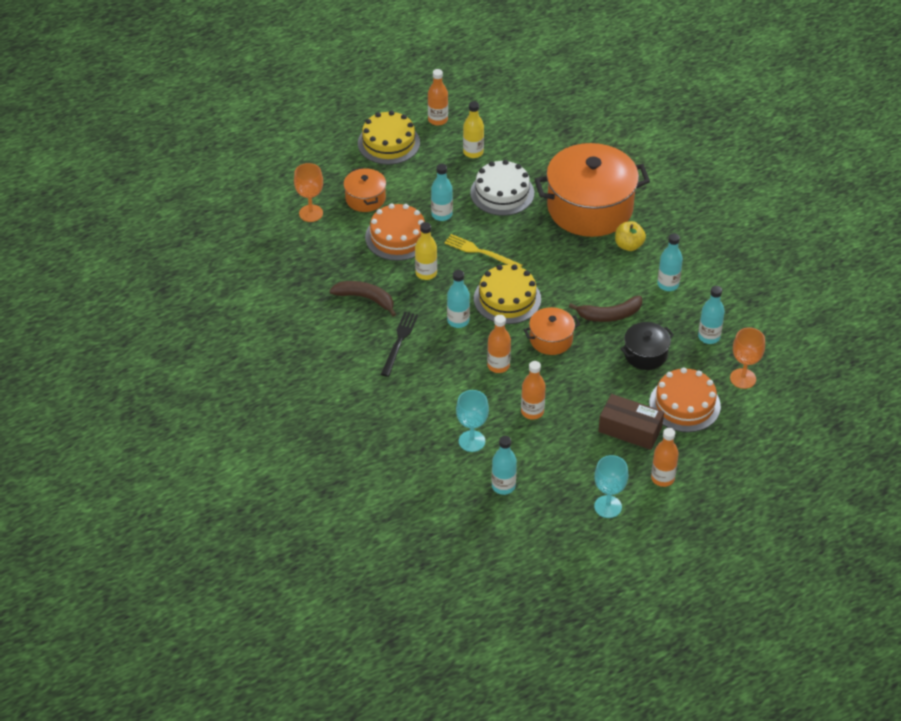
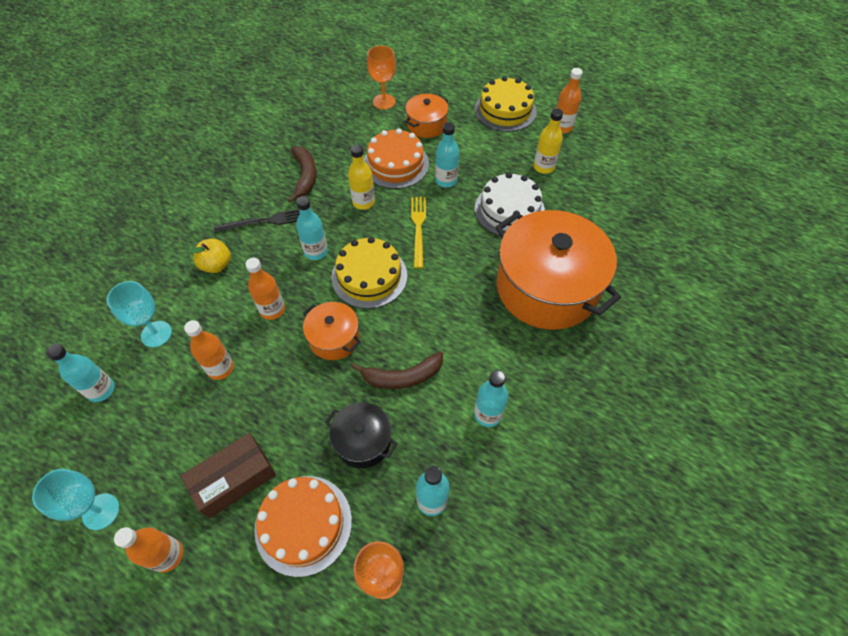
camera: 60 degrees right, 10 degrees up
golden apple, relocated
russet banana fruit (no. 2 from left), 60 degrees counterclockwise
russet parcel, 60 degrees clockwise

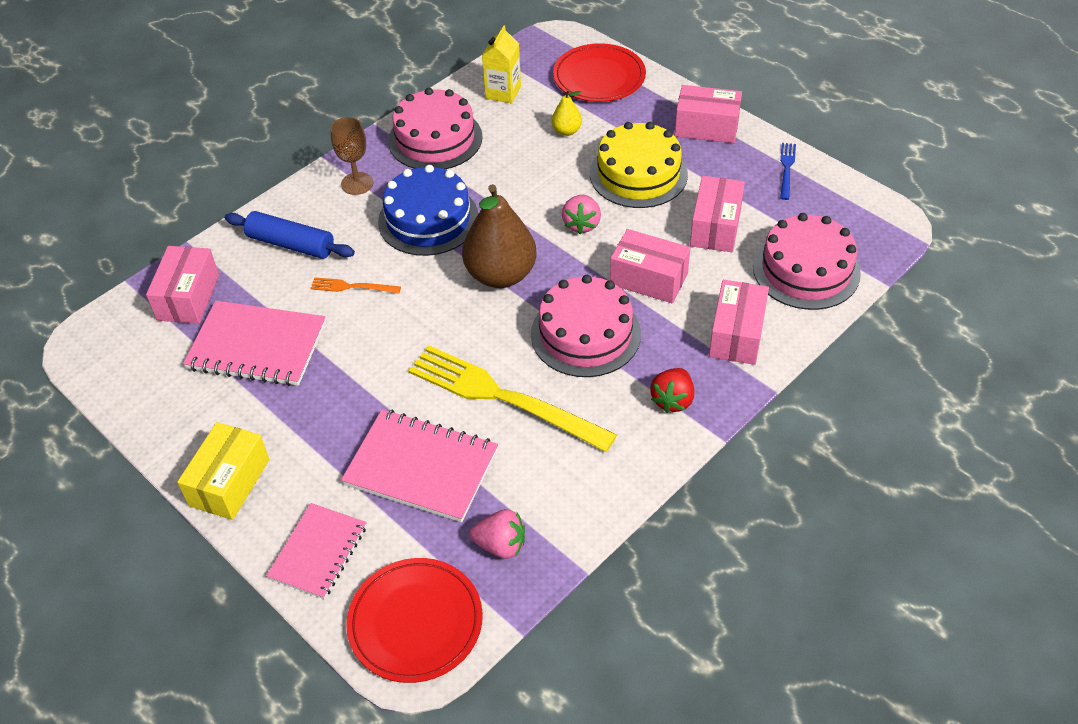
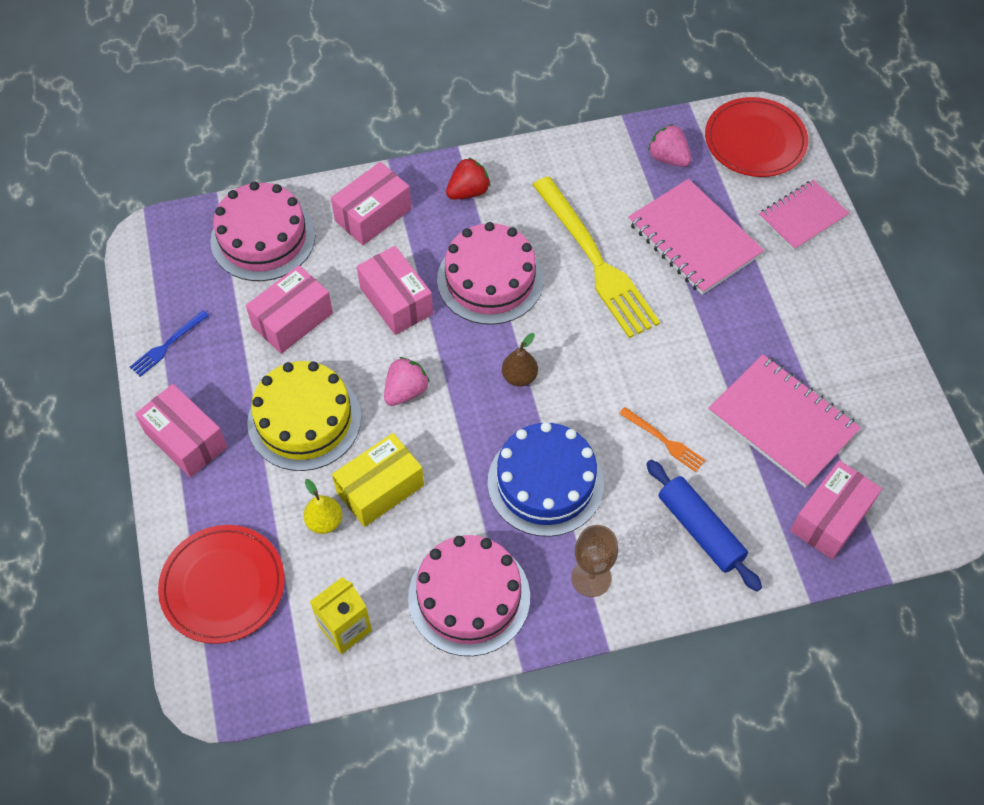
camera: 150 degrees left, 10 degrees up
russet toy pear, x0.47
golden parcel, relocated

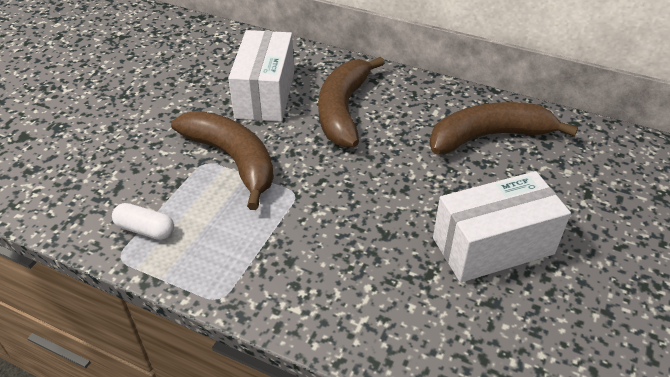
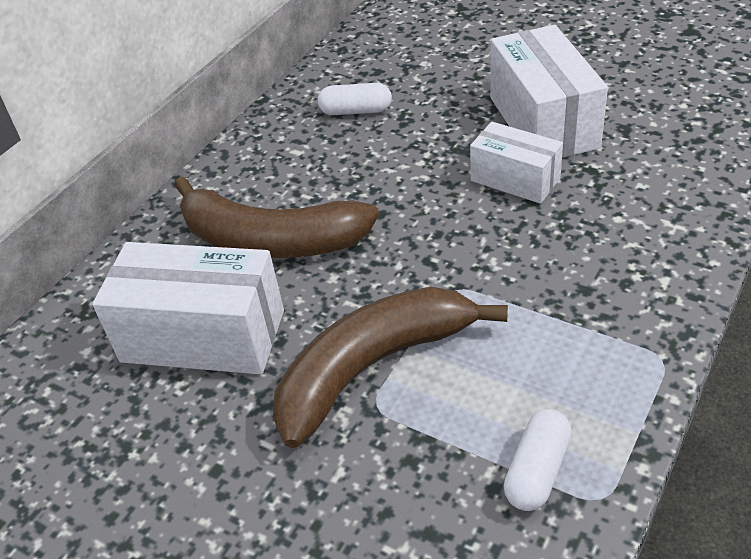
camera: 80 degrees left, 0 degrees up
russet banana fruit (no. 3 from left) => pure white pill shape (no. 1 from left)
nothing => pure white parcel (no. 2 from left)

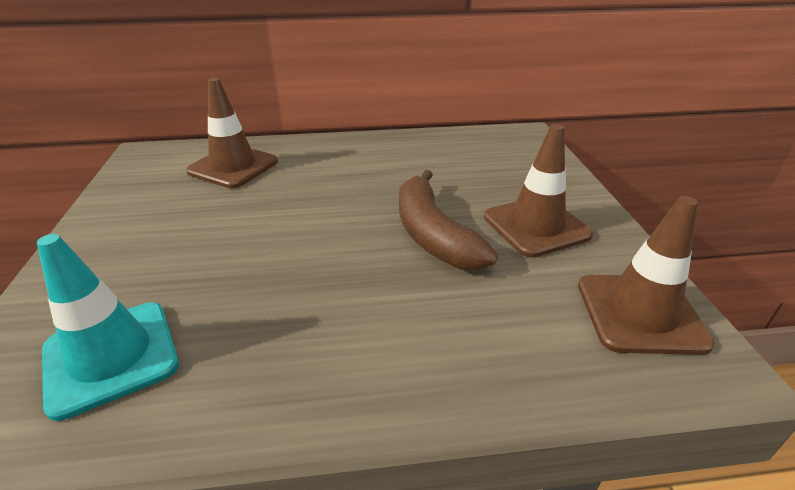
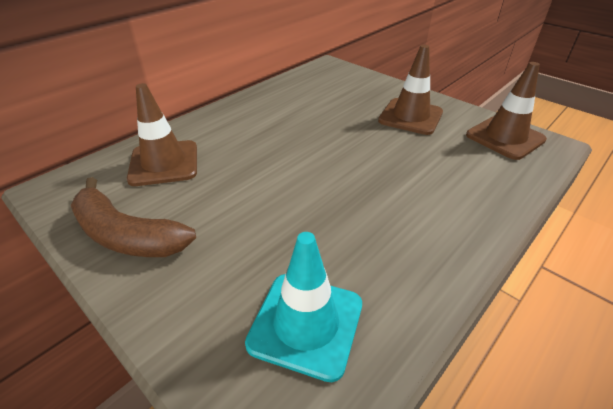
camera: 40 degrees left, 5 degrees up
russet banana fruit, relocated

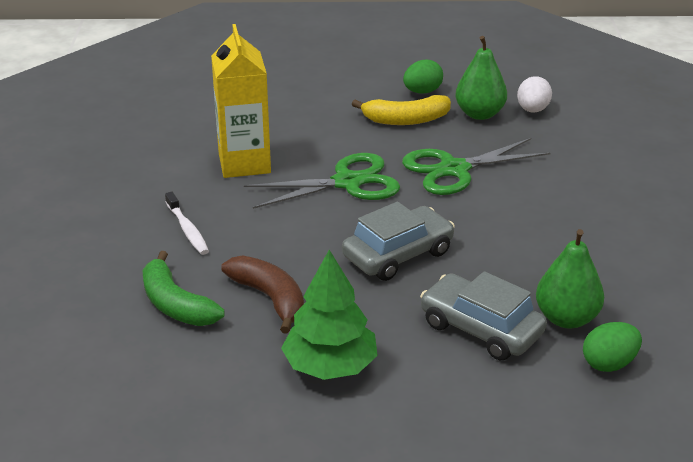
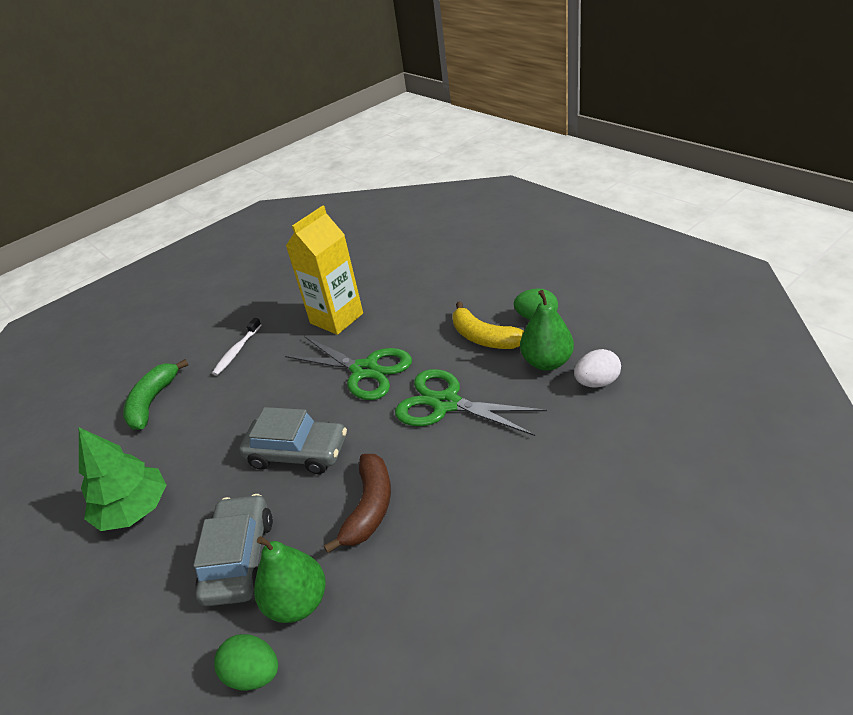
camera: 55 degrees right, 5 degrees up
russet banana fruit, relocated

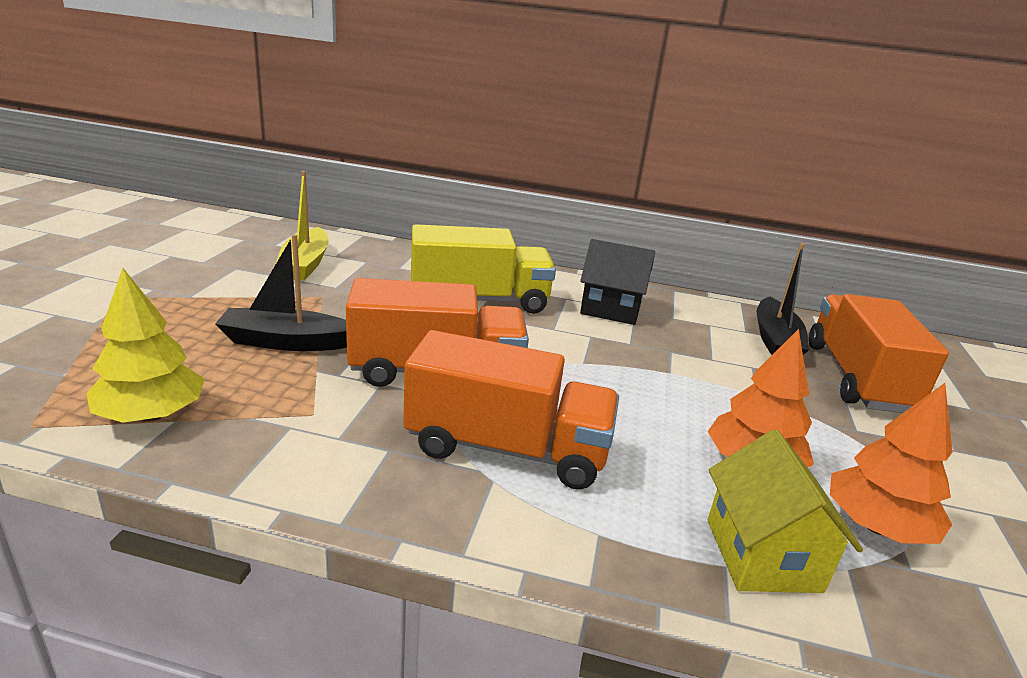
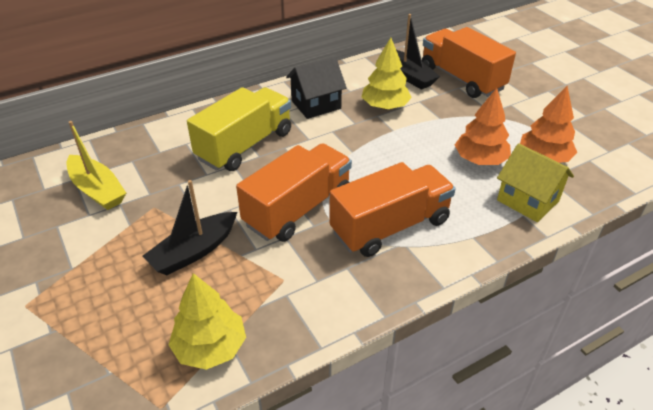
camera: 40 degrees left, 15 degrees up
nothing => golden tree (no. 2 from left)

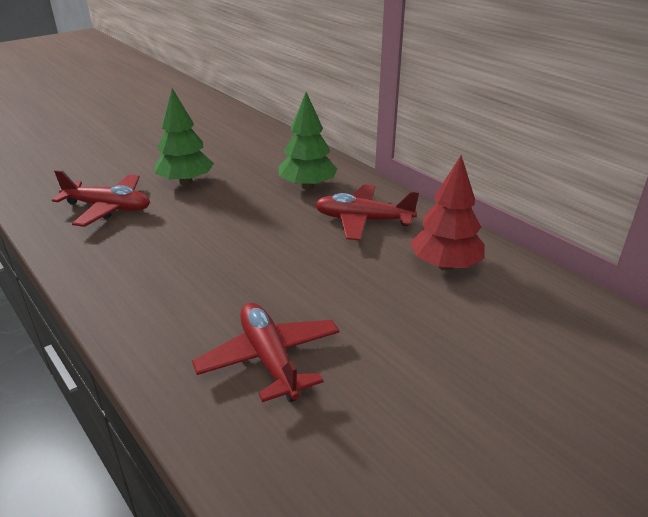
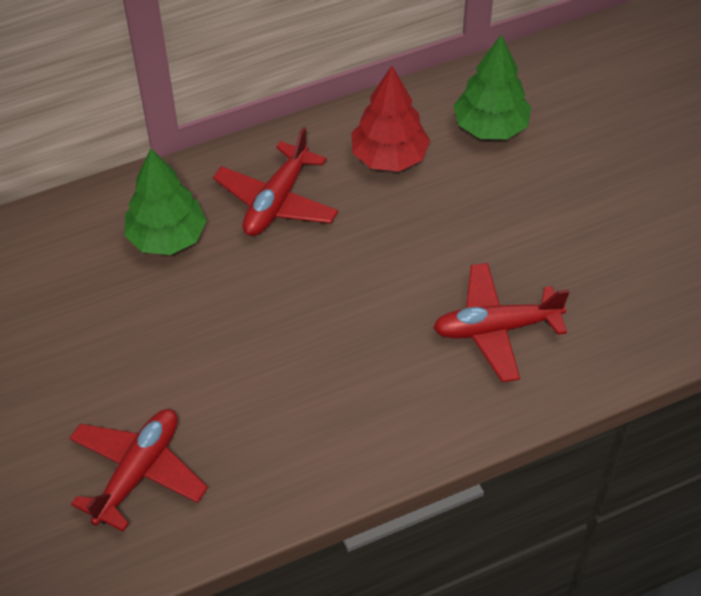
camera: 75 degrees left, 20 degrees up
emerald tree (no. 1 from left in the first image) => emerald tree (no. 2 from left), relocated

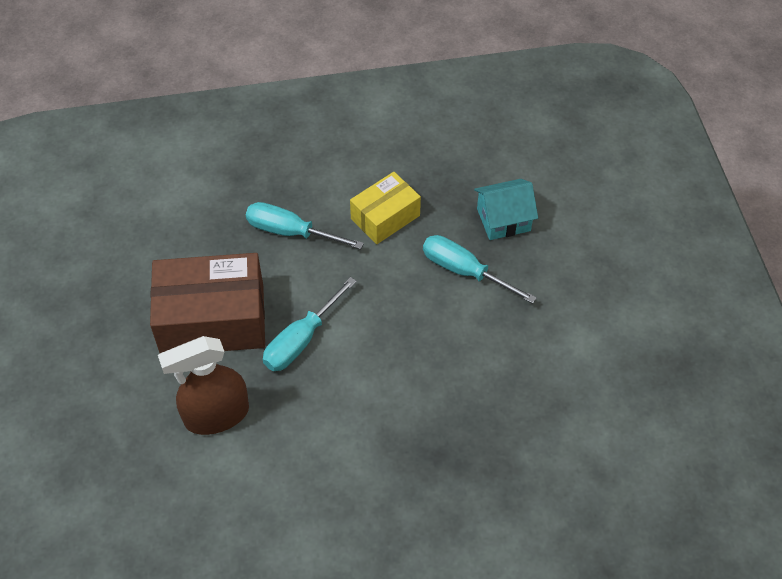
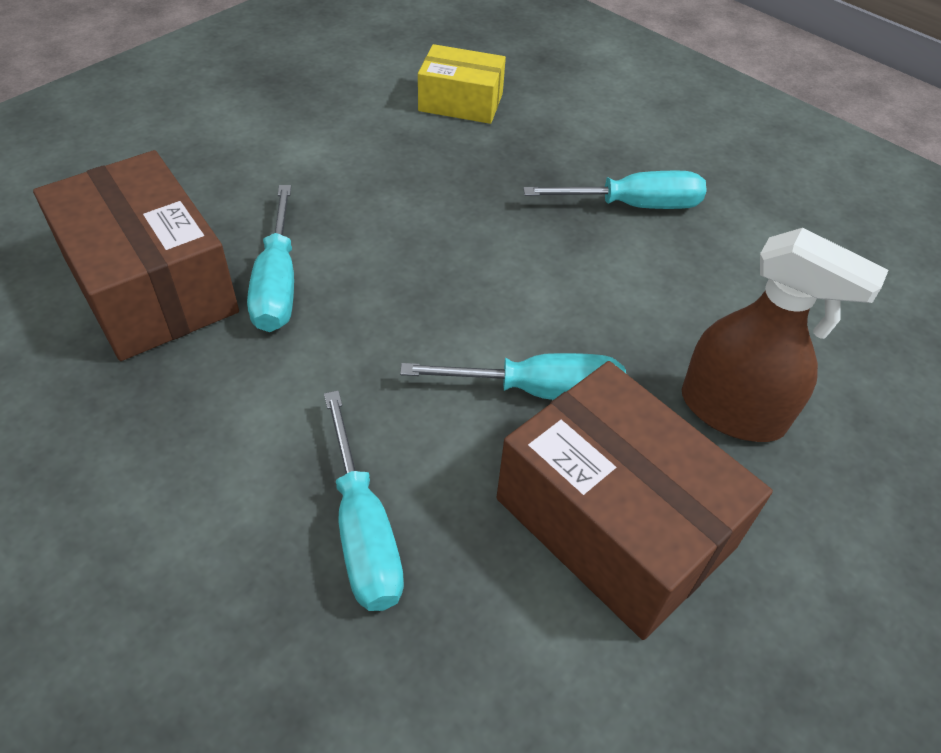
camera: 130 degrees left, 5 degrees down
golden parcel, relocated
turquoise house => russet parcel (no. 1 from left)
nothing => turquoise hand screwdriver (no. 4 from left)

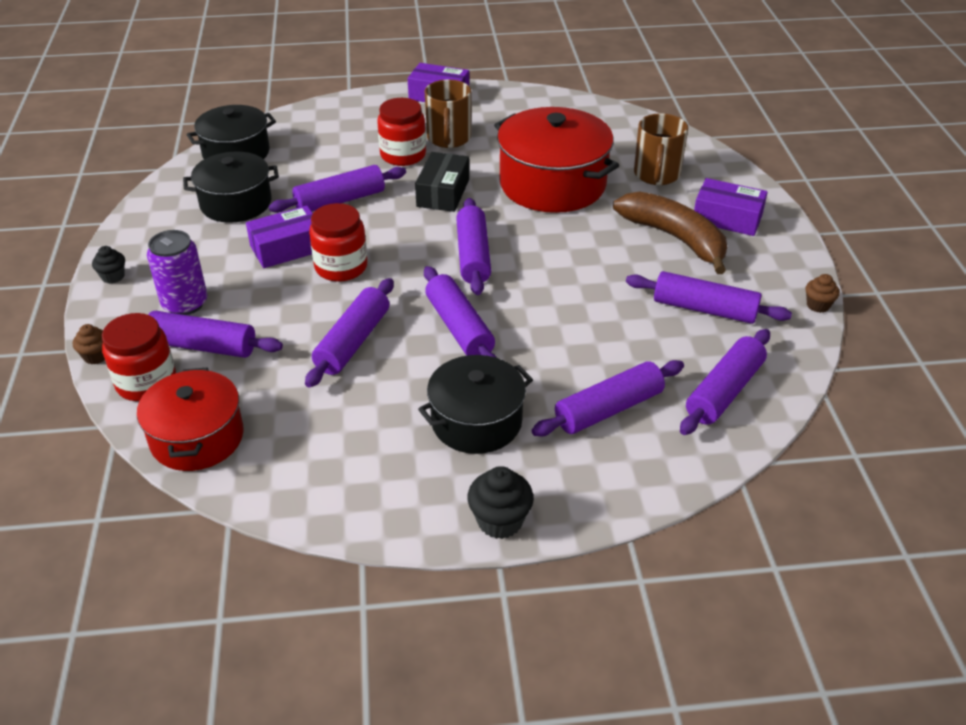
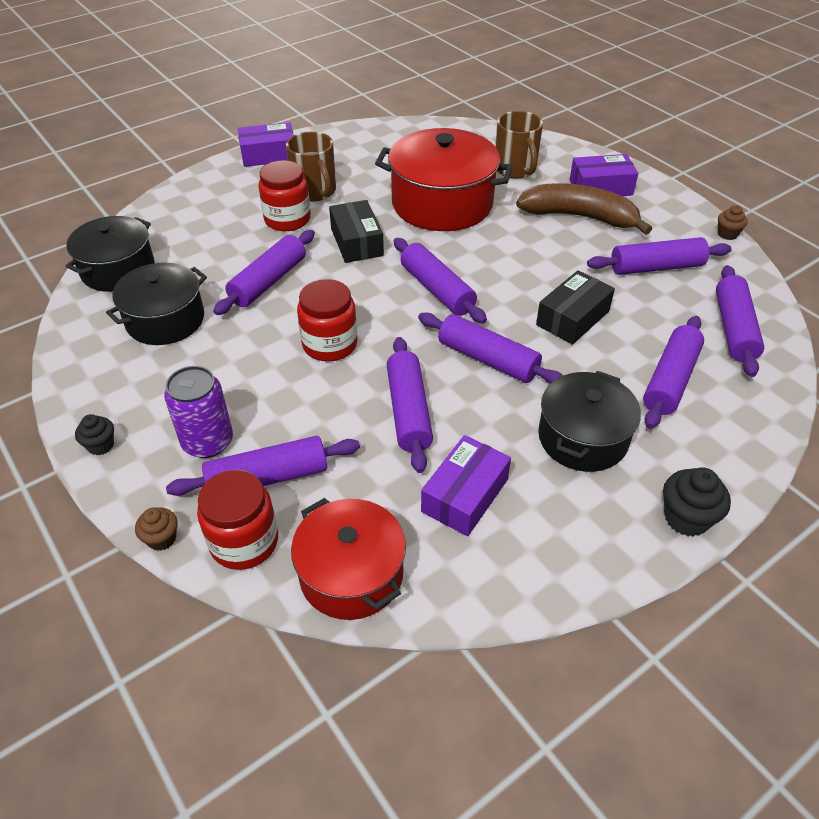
camera: 30 degrees left, 5 degrees up
royal purple parcel (no. 1 from left in the first image) => royal purple parcel (no. 2 from left), relocated
nothing => black parcel (no. 2 from left)

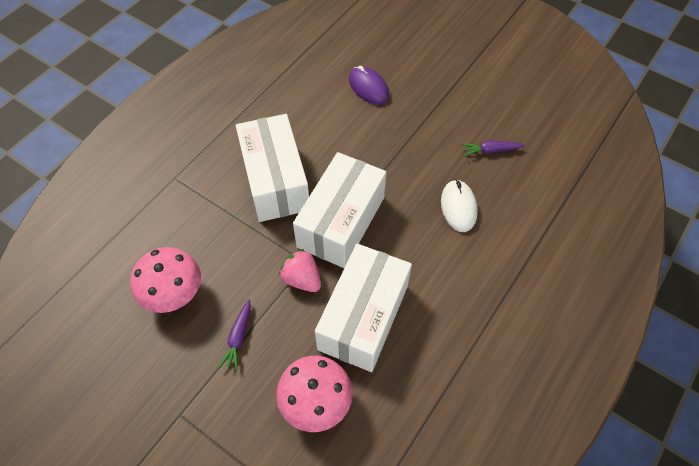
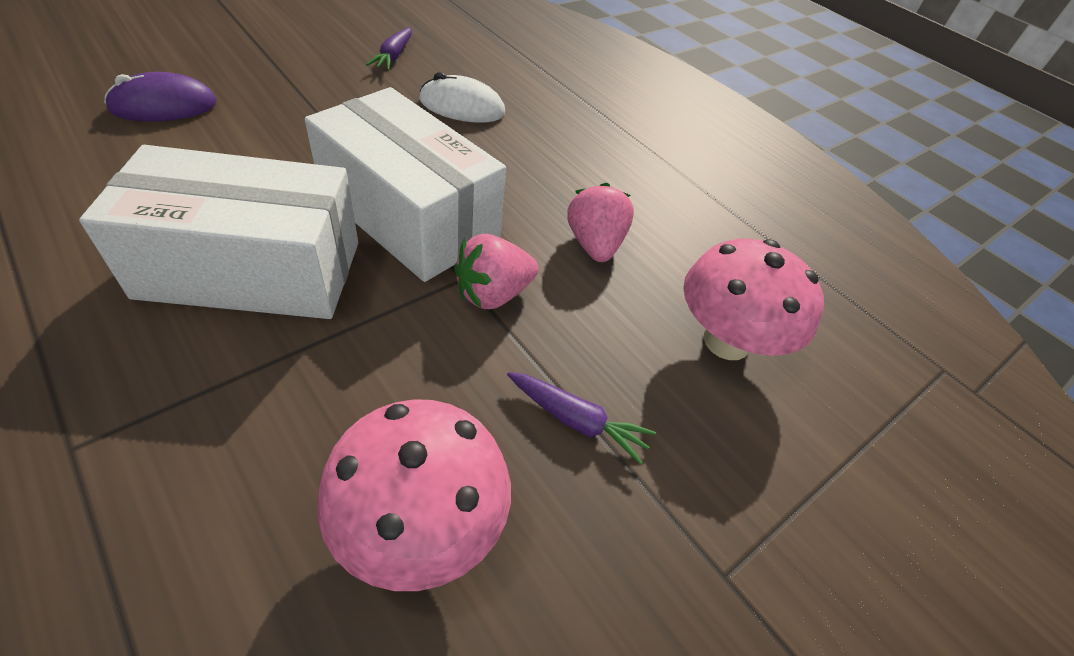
camera: 80 degrees left, 10 degrees down
pure white parcel (no. 3 from left) => rose-pink strawberry (no. 2 from left)

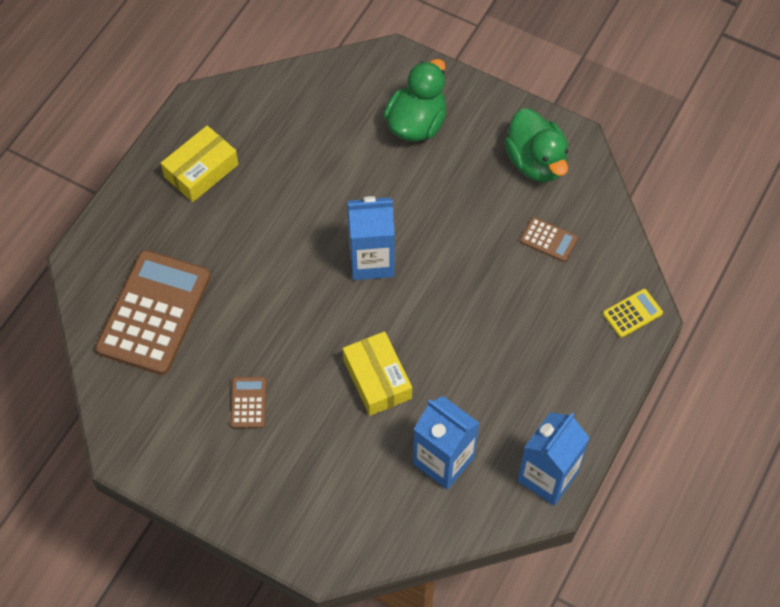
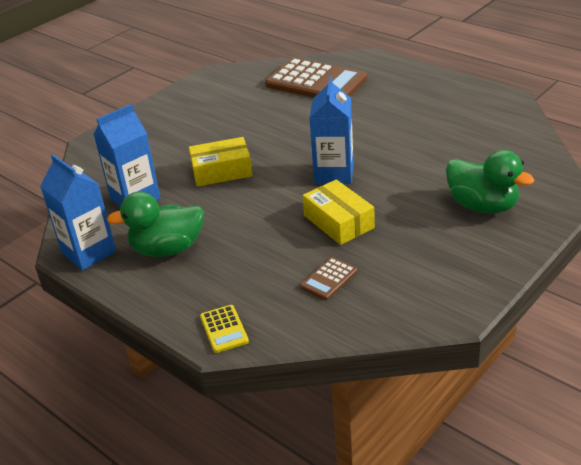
camera: 105 degrees right, 25 degrees down
emerald duck (no. 2 from left in the first image) => emerald duck (no. 1 from left), relocated
golden parcel (no. 1 from left in the first image) => golden parcel (no. 2 from left), relocated
russet adding machine (no. 2 from left) => nothing

